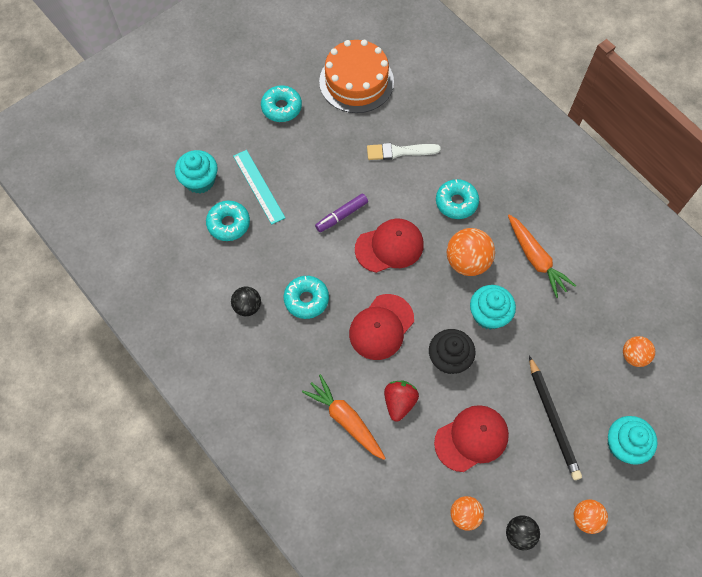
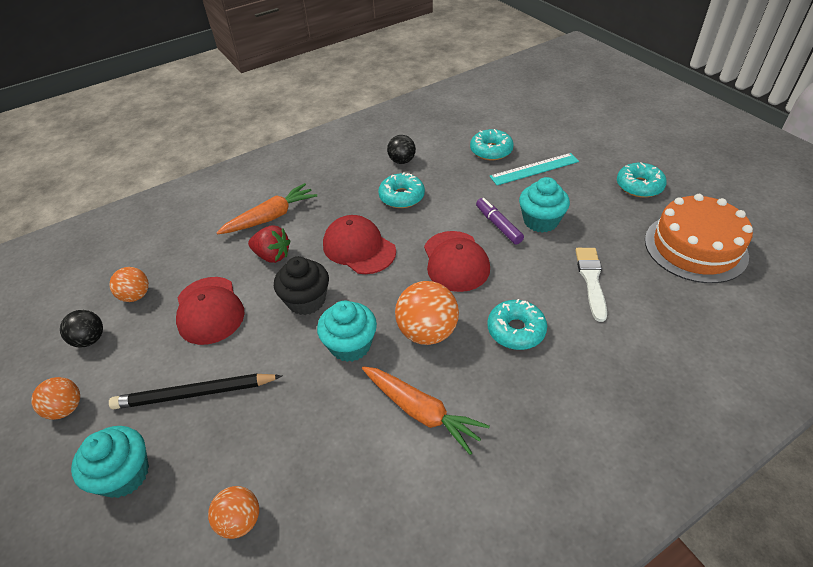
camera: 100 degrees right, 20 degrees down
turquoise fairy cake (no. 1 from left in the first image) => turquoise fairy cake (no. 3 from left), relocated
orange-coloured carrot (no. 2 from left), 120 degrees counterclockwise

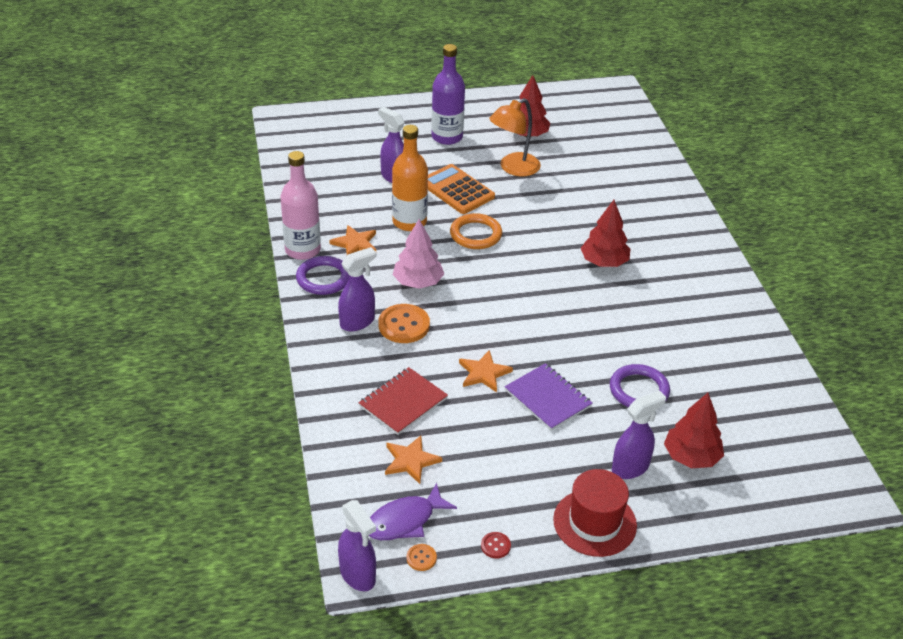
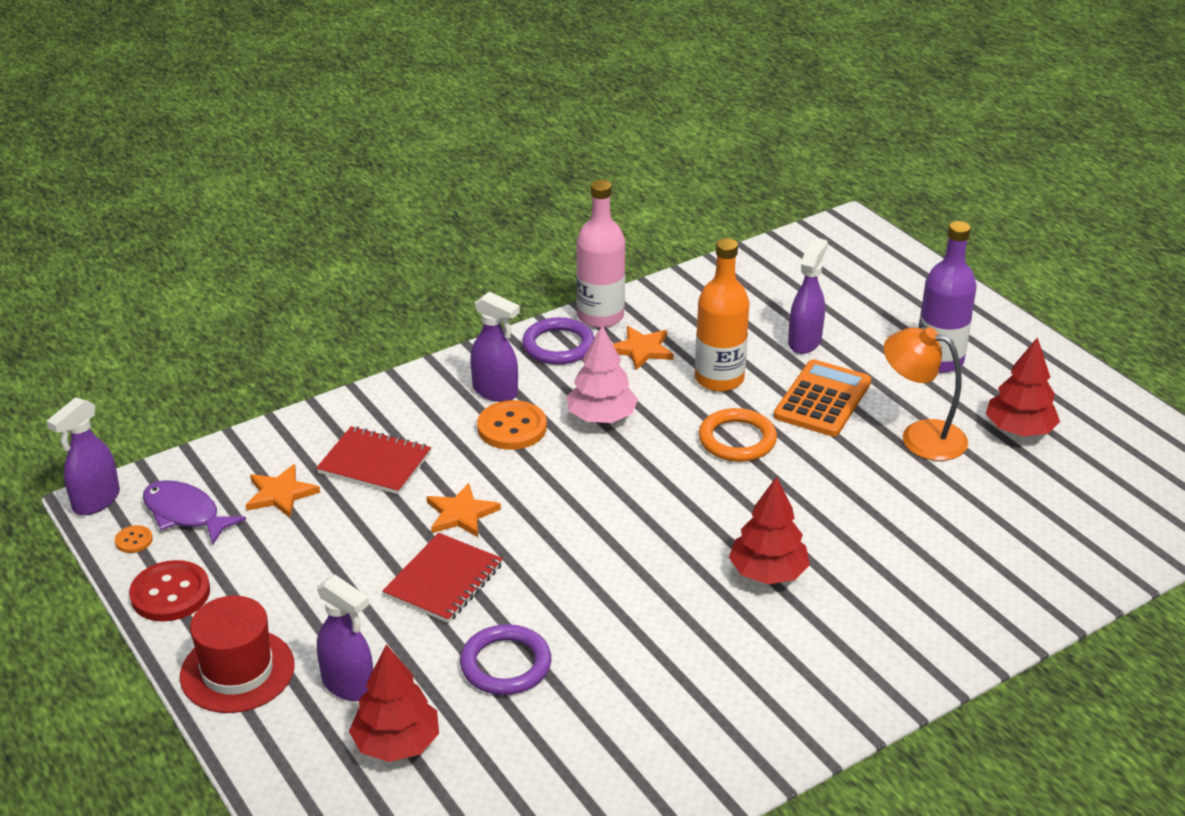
camera: 70 degrees right, 5 degrees down
royal purple exercise book => scarlet exercise book (no. 2 from left)
scarlet sewing button, x2.07

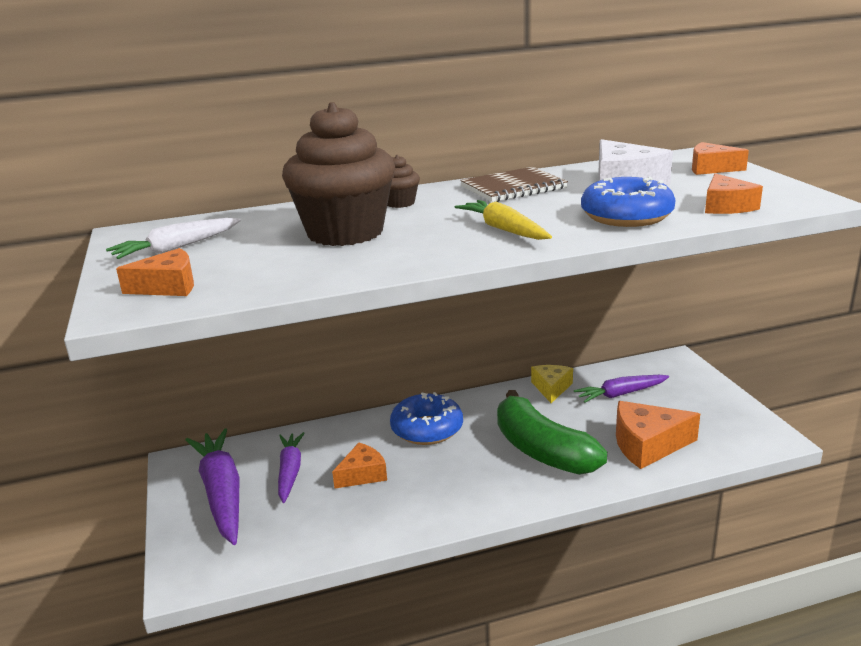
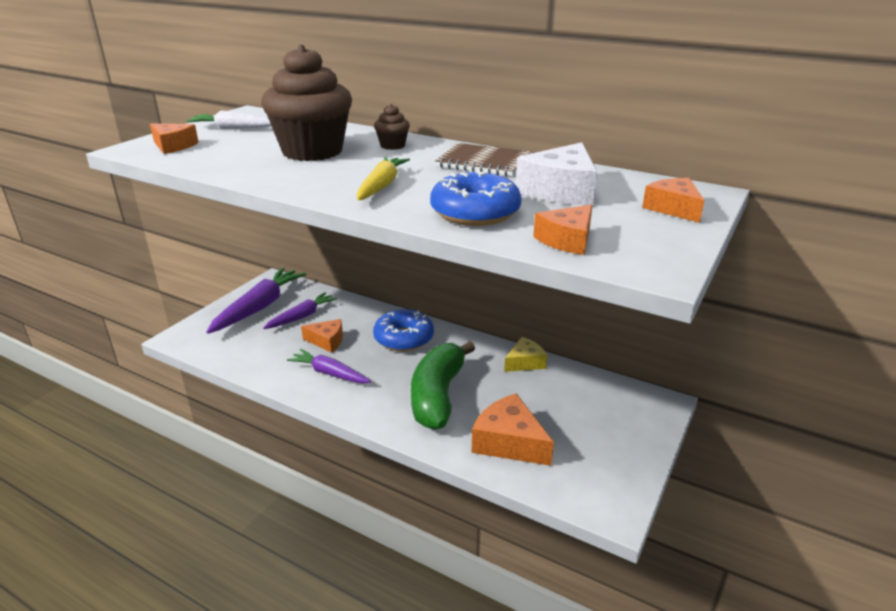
camera: 45 degrees right, 5 degrees up
royal purple carrot (no. 3 from left), relocated

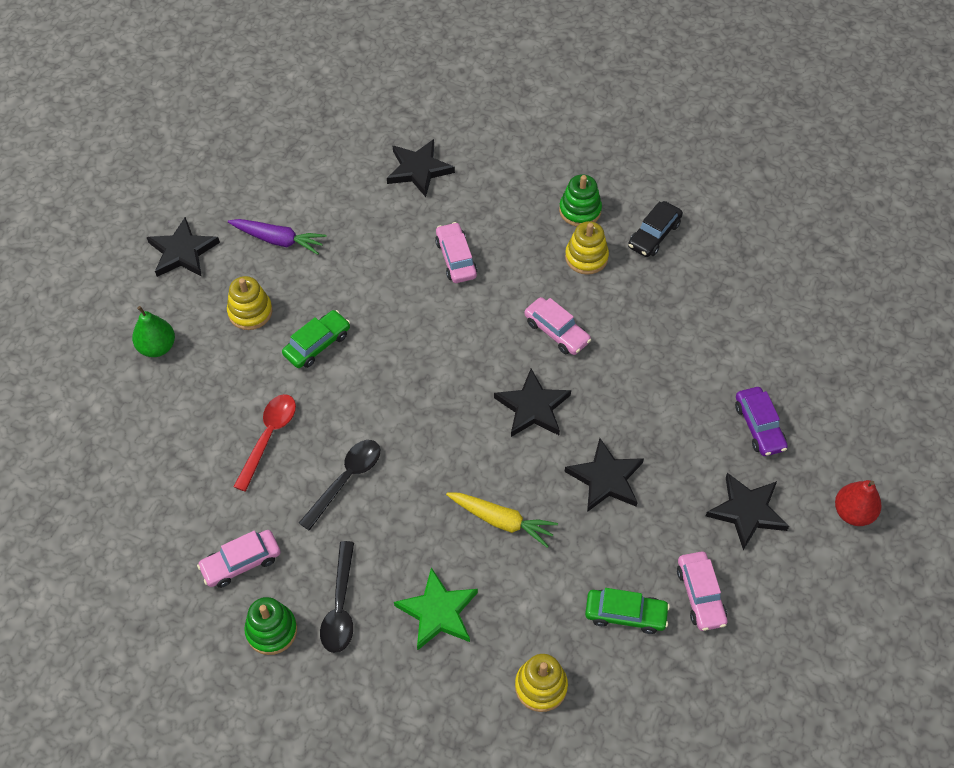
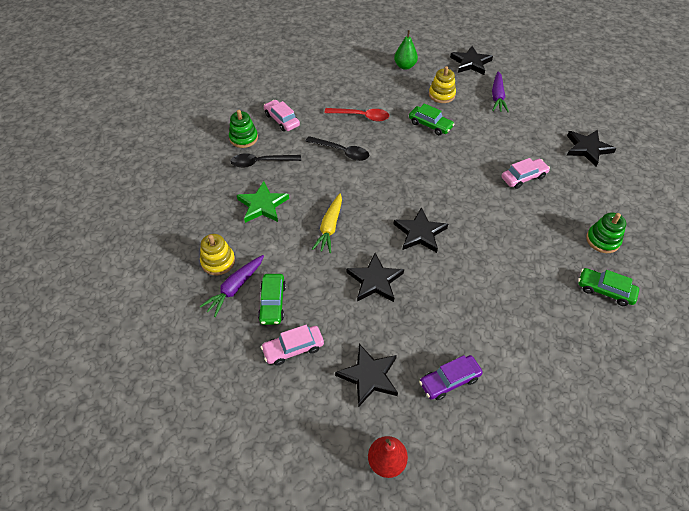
camera: 80 degrees right, 5 degrees down
black automobile => emerald automobile (no. 3 from left)
golden ring stacker (no. 3 from left) => nothing
rose-pink automobile (no. 3 from left) => nothing
nothing => royal purple carrot (no. 1 from left)

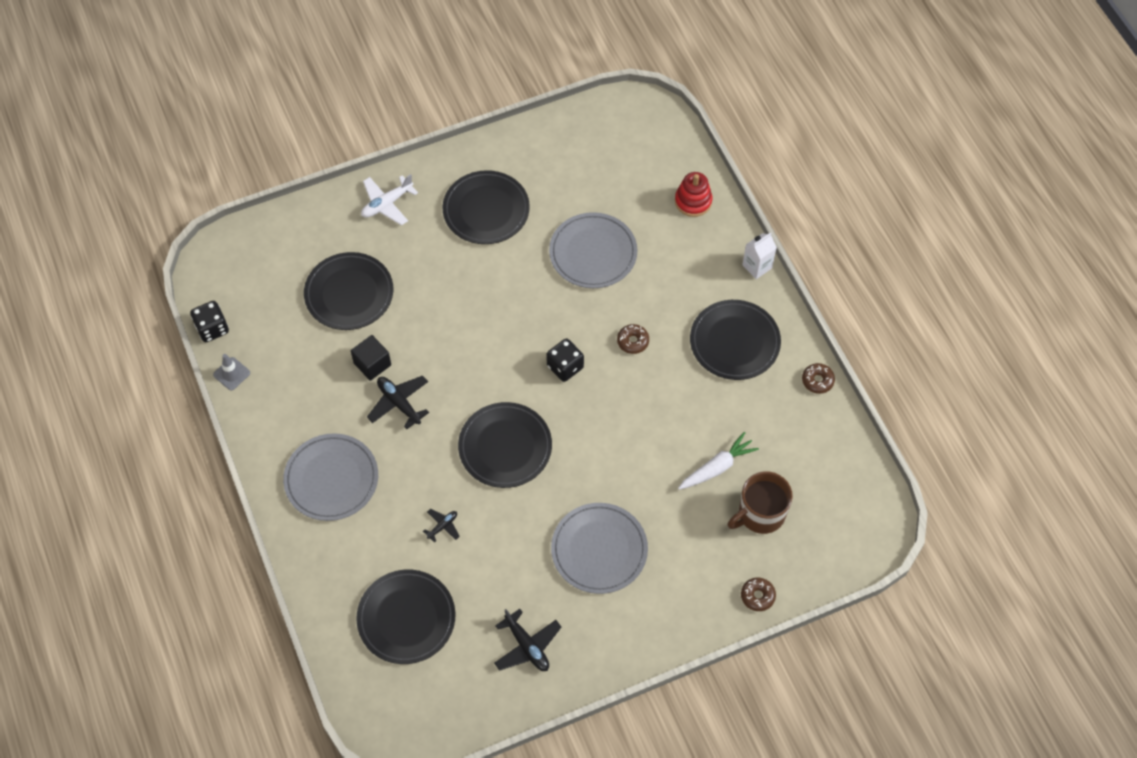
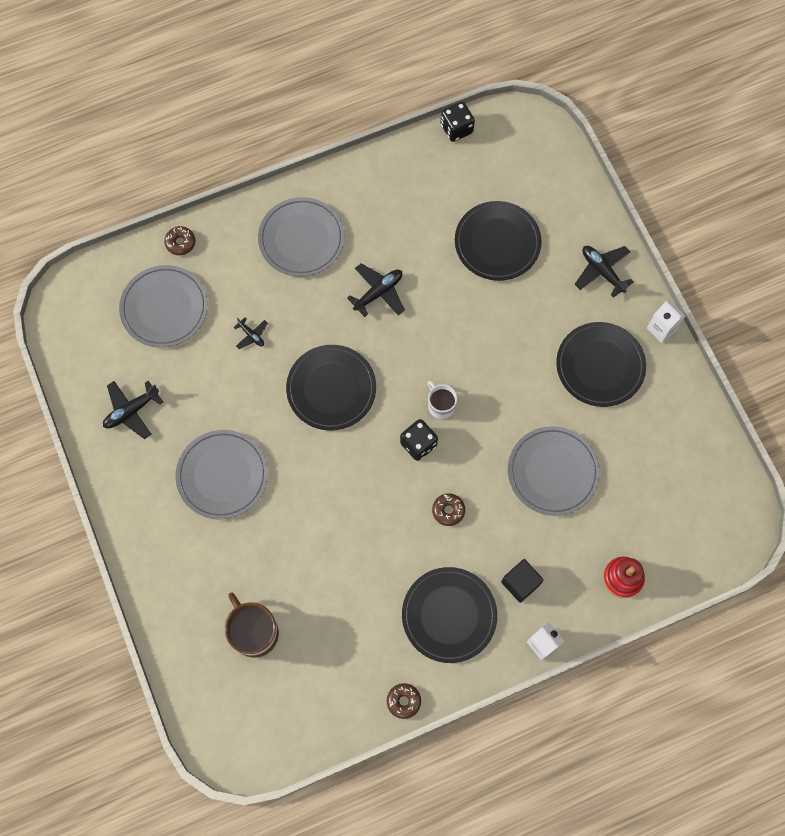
camera: 90 degrees right, 10 degrees up
pure white toy plane => black toy plane (no. 4 from left)
black cube, relocated
grey road cone => nothing
pure white carrot => nothing
black flat dish (no. 2 from left) => grey flat dish (no. 1 from left)
russet glazed donut (no. 2 from left in the first image) => russet glazed donut (no. 1 from left), relocated
nothing => pure white milk carton (no. 2 from left)
nothing => pure white tea mug

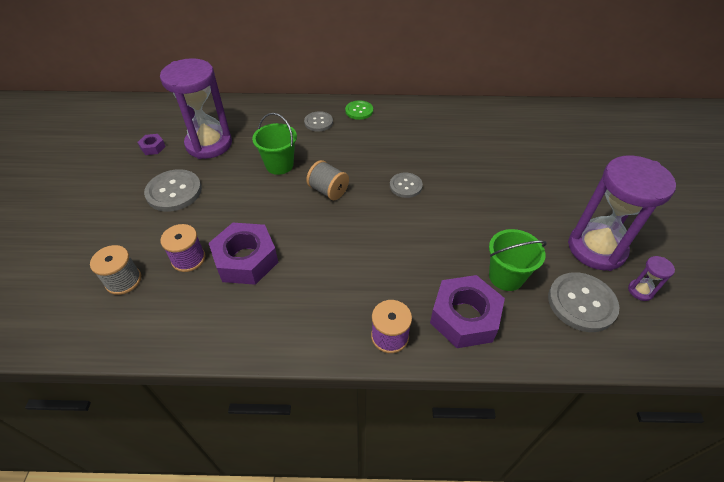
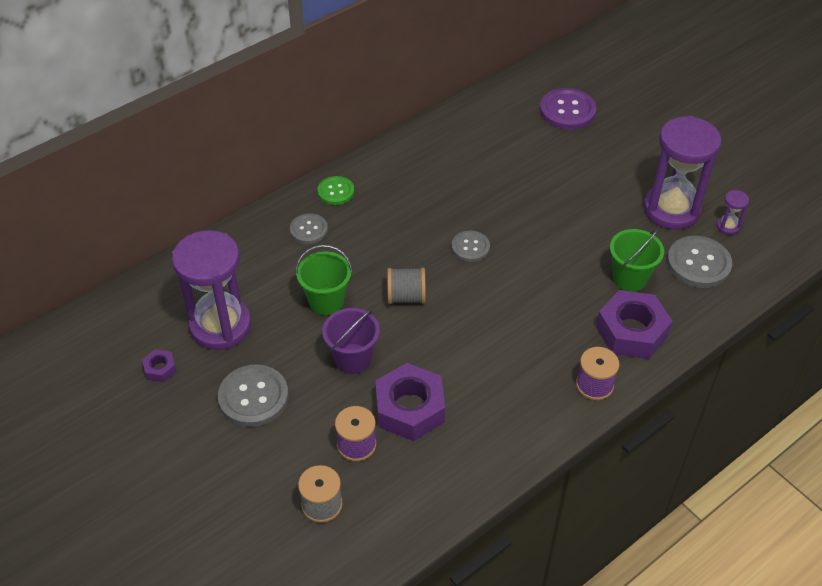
camera: 40 degrees left, 0 degrees up
nothing => royal purple sewing button
nothing => royal purple bucket

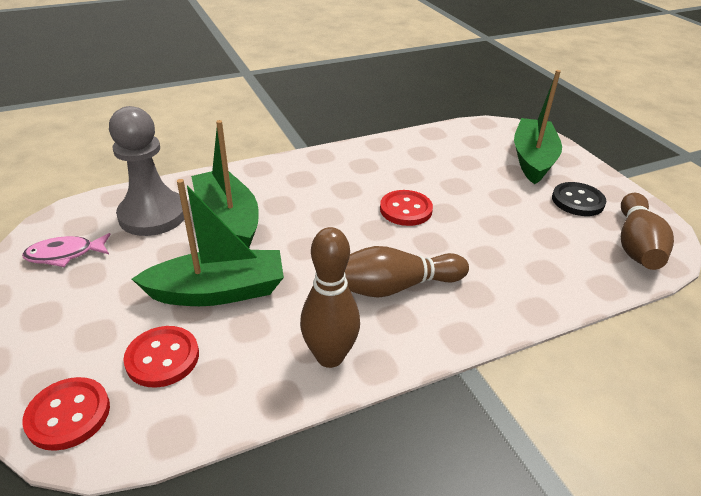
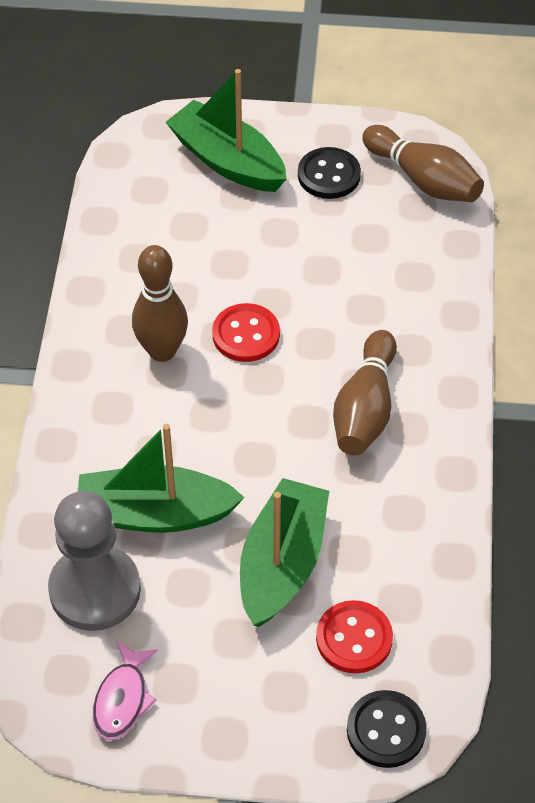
camera: 60 degrees left, 15 degrees up
russet skittle (no. 1 from left), relocated
scarlet sewing button (no. 1 from left) => black sewing button (no. 2 from left)

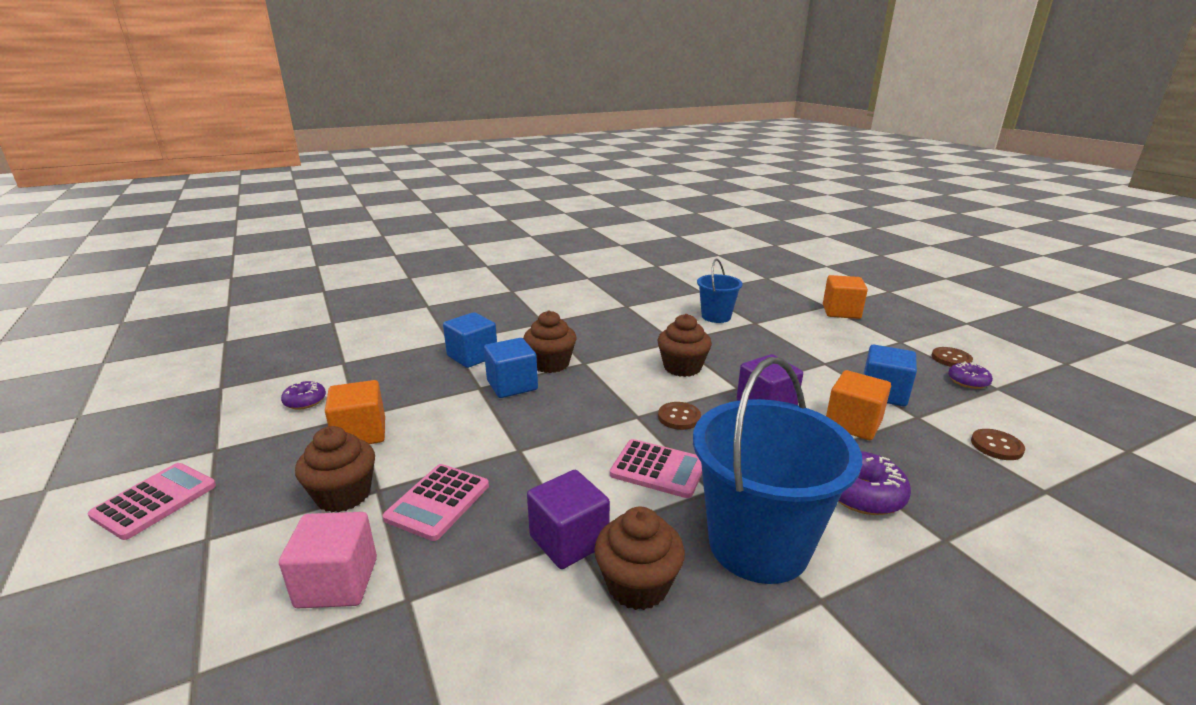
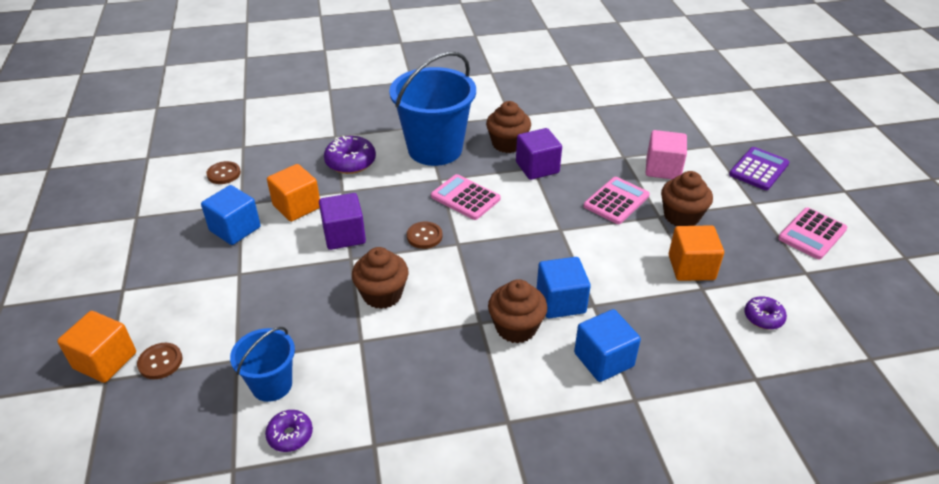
camera: 165 degrees left, 15 degrees up
russet sewing button (no. 2 from left in the first image) => russet sewing button (no. 1 from left), relocated
royal purple glazed donut (no. 3 from left in the first image) => royal purple glazed donut (no. 1 from left), relocated
nothing => royal purple adding machine

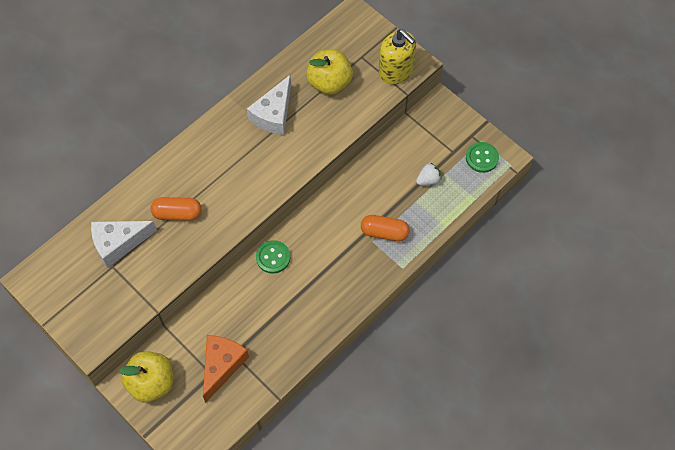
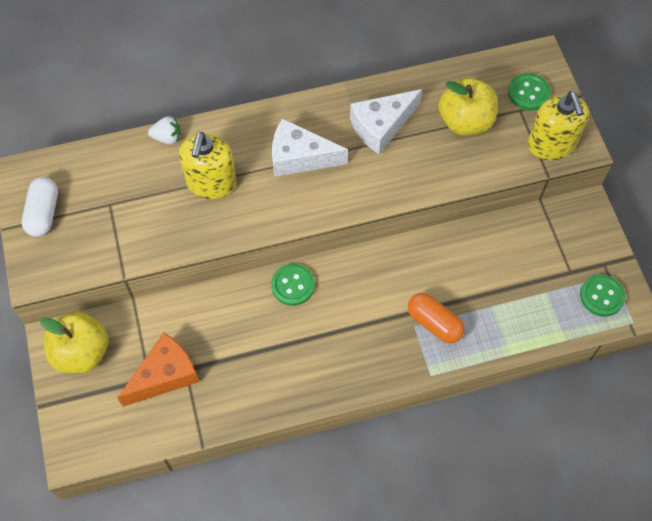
camera: 30 degrees right, 0 degrees up
pure white strawberry, relocated
orange-coloured pill shape (no. 1 from left) => golden pump bottle (no. 1 from left)
pure white piece of cheese (no. 1 from left), relocated
nothing => emerald sewing button (no. 2 from left)
nothing => pure white pill shape

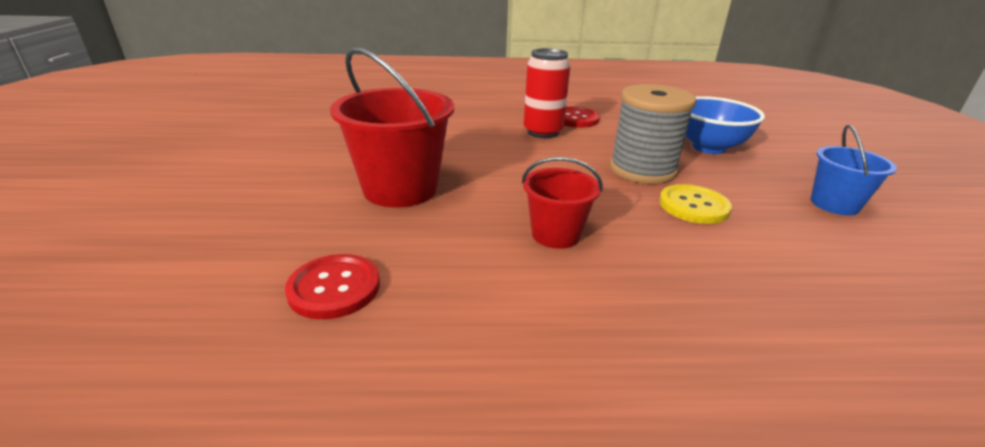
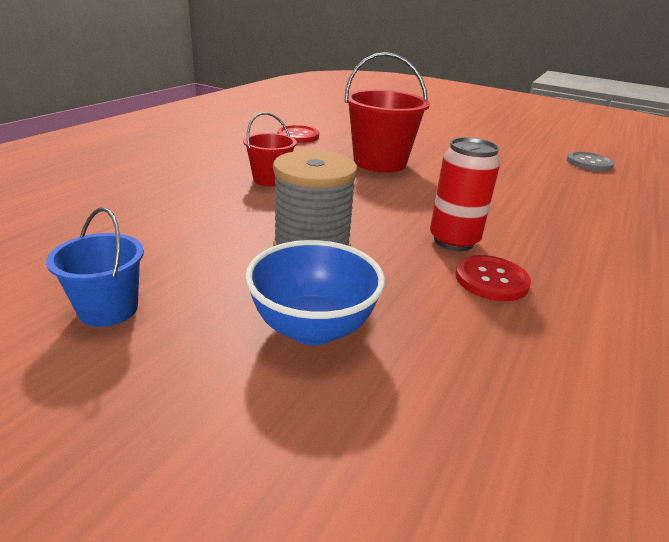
camera: 120 degrees right, 0 degrees up
golden sewing button => nothing
nothing => grey sewing button

